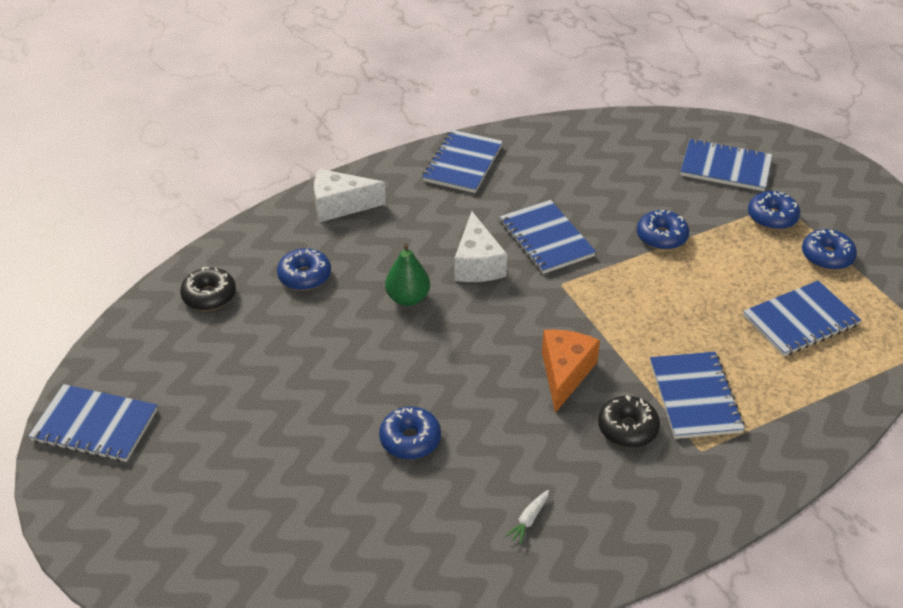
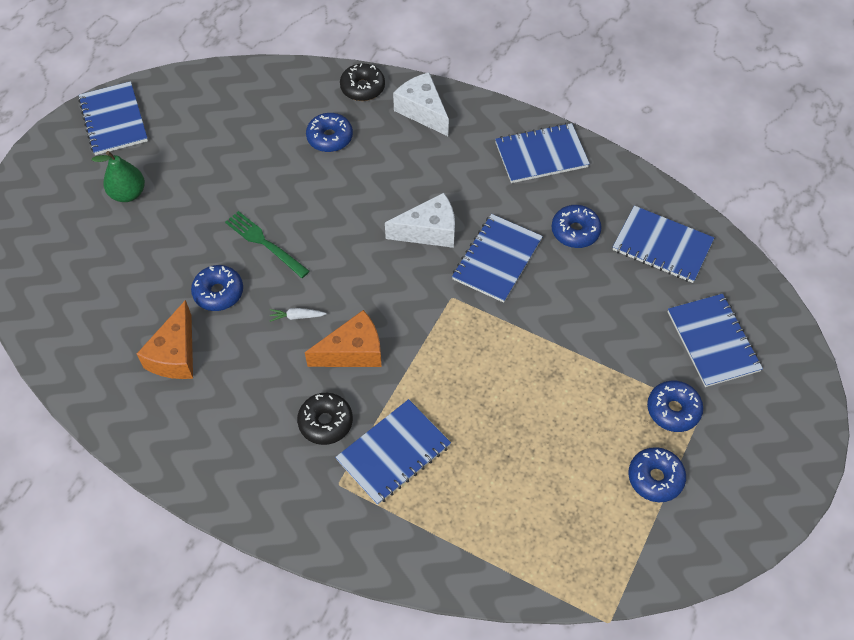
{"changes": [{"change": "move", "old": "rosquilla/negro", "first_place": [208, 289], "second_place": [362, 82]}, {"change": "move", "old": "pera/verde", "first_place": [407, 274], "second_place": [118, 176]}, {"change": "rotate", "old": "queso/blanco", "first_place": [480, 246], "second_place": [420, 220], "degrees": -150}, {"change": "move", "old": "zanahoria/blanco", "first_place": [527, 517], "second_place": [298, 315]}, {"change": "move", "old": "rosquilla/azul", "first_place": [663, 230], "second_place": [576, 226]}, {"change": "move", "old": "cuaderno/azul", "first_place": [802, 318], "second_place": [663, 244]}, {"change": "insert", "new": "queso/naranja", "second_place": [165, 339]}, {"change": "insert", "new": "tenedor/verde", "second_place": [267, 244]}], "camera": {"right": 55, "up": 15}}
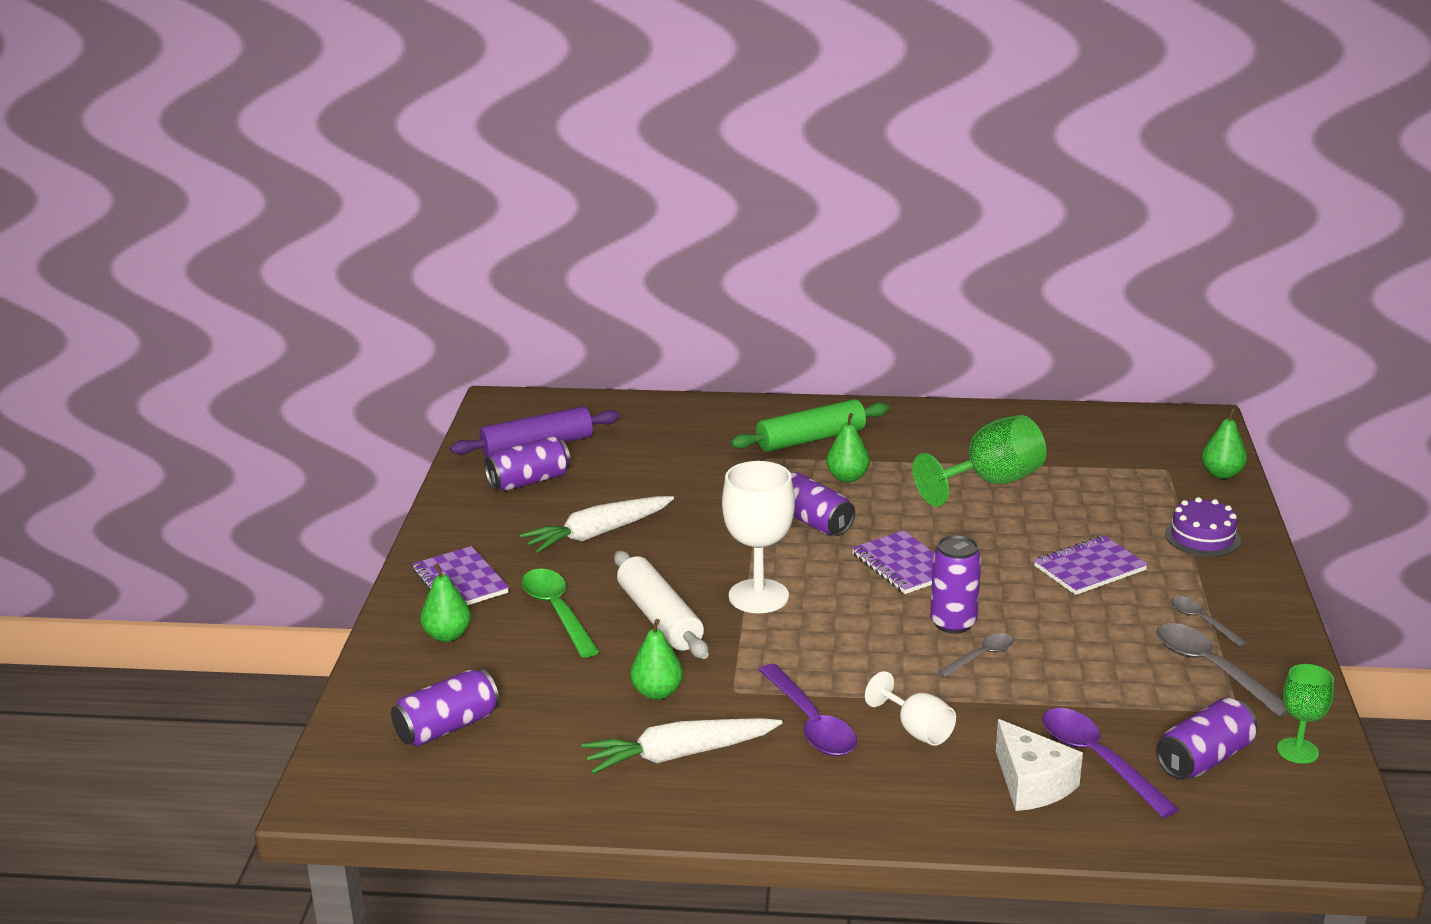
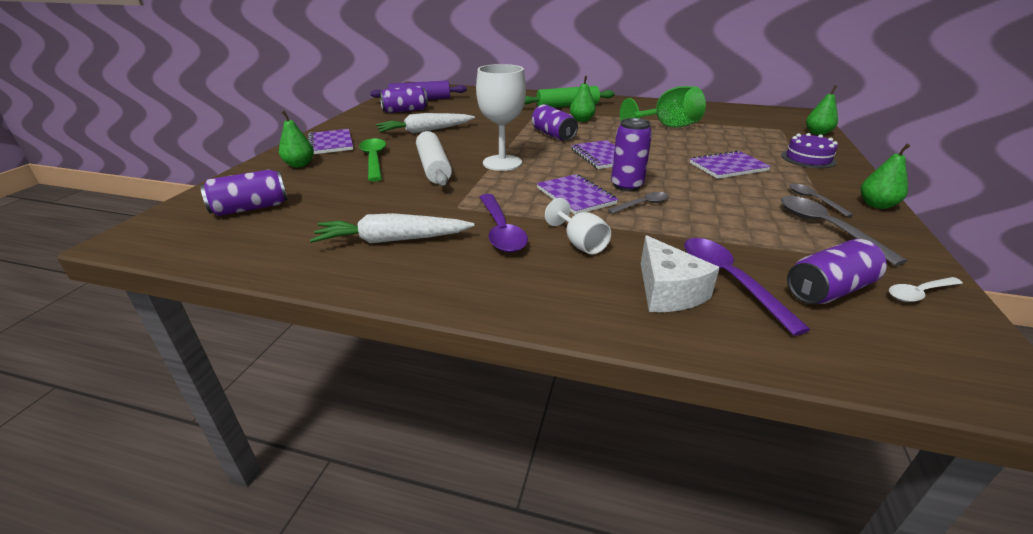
{"changes": [{"change": "move", "old": "pera/verde", "first_place": [656, 659], "second_place": [885, 176]}, {"change": "replace", "old": "copa/verde", "new": "cuchara/blanco", "first_place": [1305, 714], "second_place": [926, 289]}, {"change": "insert", "new": "cuaderno/morado", "second_place": [577, 194]}], "camera": {"right": 10, "up": 5}}
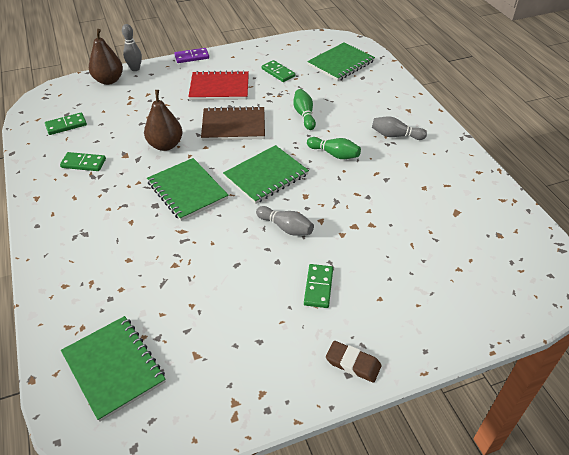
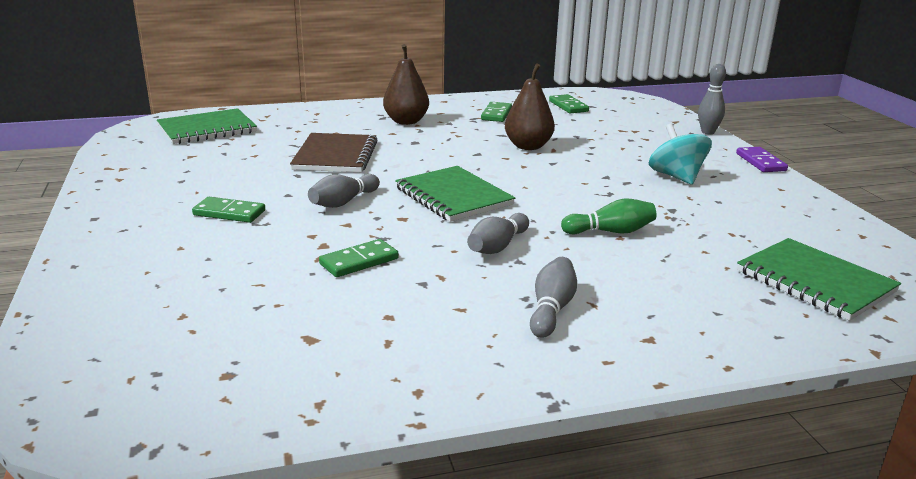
{"changes": [{"change": "move", "old": "pera/marrón", "first_place": [106, 57], "second_place": [406, 84]}, {"change": "delete", "old": "cuaderno/verde", "first_place": [188, 189]}, {"change": "replace", "old": "cuaderno/rojo", "new": "peonza/turquesa", "first_place": [218, 85], "second_place": [680, 154]}, {"change": "move", "old": "cuaderno/marrón", "first_place": [233, 123], "second_place": [334, 152]}, {"change": "move", "old": "ficha de dominó/verde", "first_place": [278, 71], "second_place": [359, 258]}, {"change": "recolor", "old": "bolo/verde", "new": "bolo/gris", "first_place": [334, 148], "second_place": [498, 233]}, {"change": "delete", "old": "goma de borrar/marrón", "first_place": [353, 362]}], "camera": {"right": 95, "up": -20}}
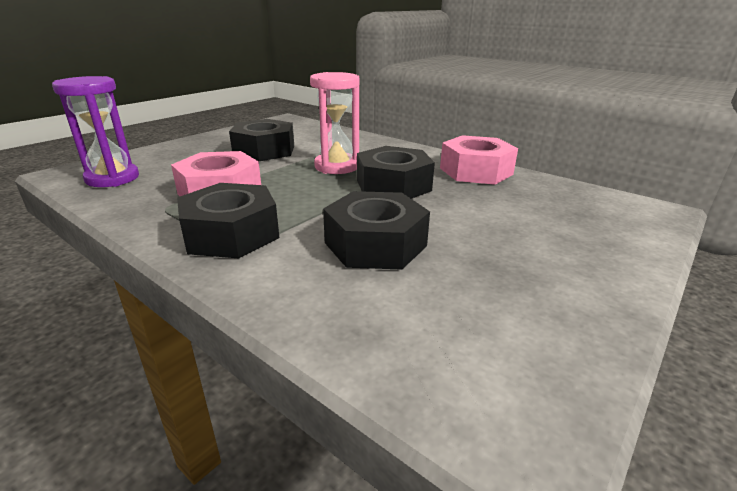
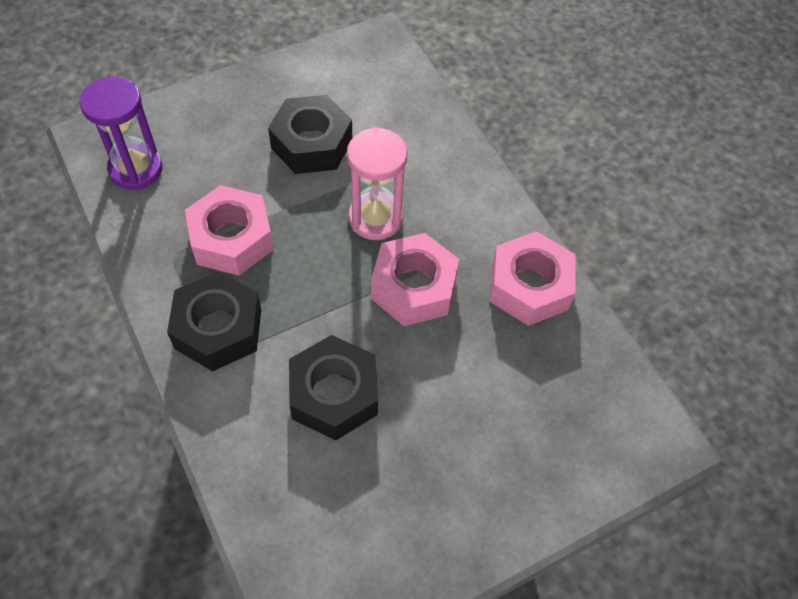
{"changes": [{"change": "recolor", "old": "tuerca/negro", "new": "tuerca/rosa", "first_place": [396, 172], "second_place": [415, 279]}], "camera": {"right": 20, "up": 30}}
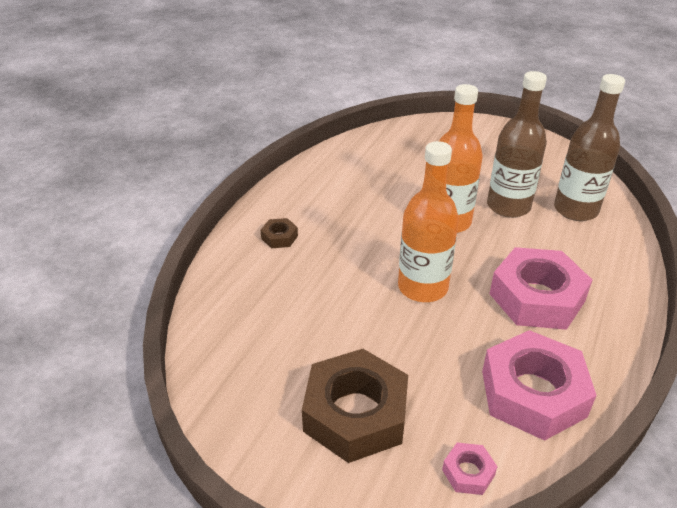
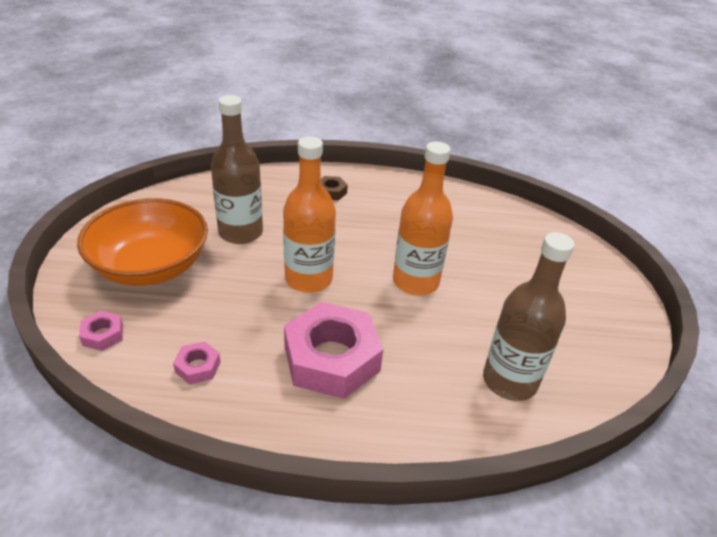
{"changes": [{"change": "replace", "old": "tuerca/marrón", "new": "cuenco/naranja", "first_place": [355, 406], "second_place": [142, 242]}, {"change": "resize", "old": "tuerca/rosa", "first_place": [539, 385], "second_place": [196, 363], "factor": 0.43}, {"change": "move", "old": "botella/marrón", "first_place": [517, 144], "second_place": [237, 169]}], "camera": {"right": 65, "up": 0}}
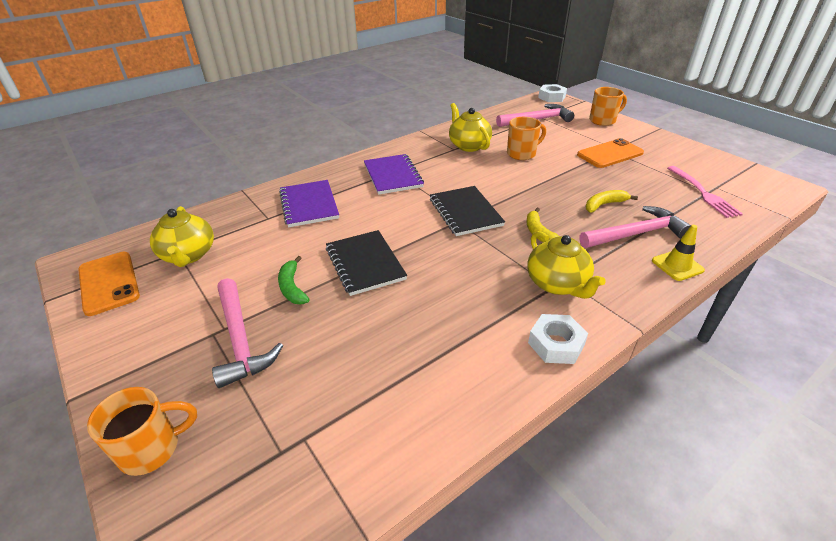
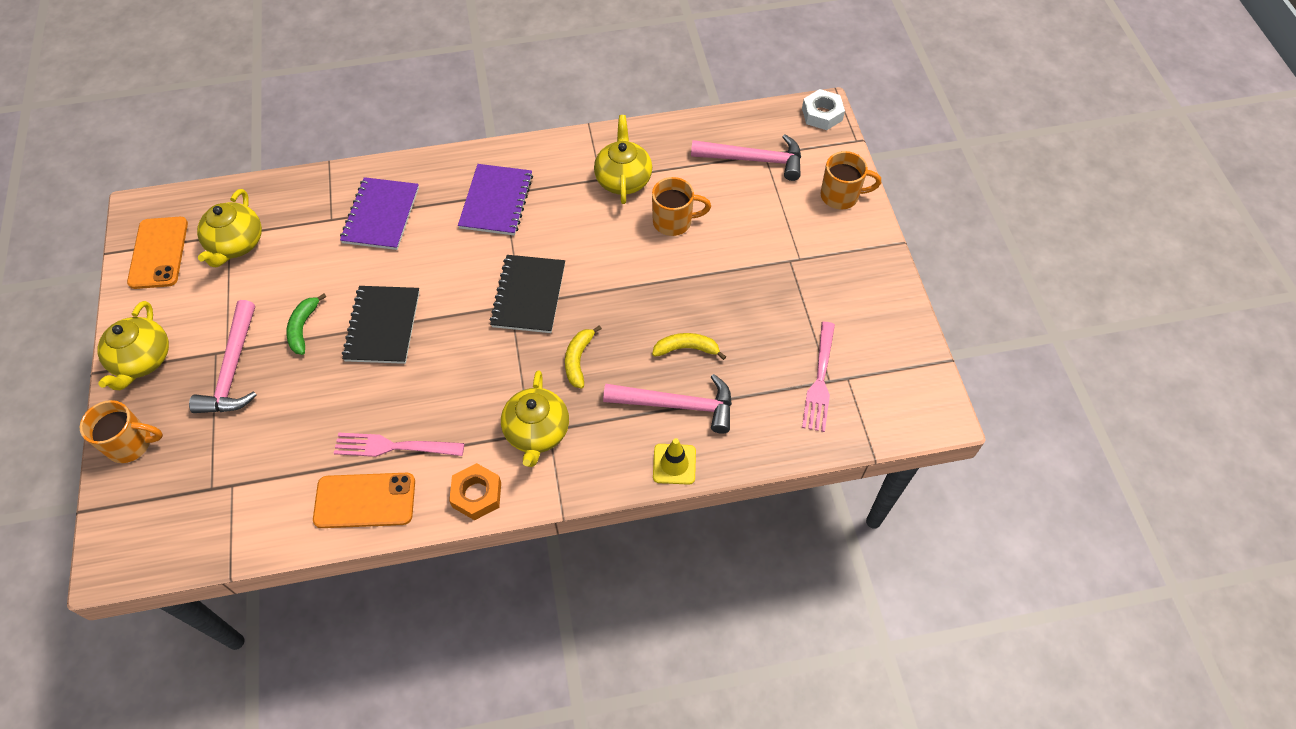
{"changes": [{"change": "recolor", "old": "tuerca/blanco", "new": "tuerca/naranja", "first_place": [558, 339], "second_place": [475, 491]}, {"change": "move", "old": "móvil/naranja", "first_place": [610, 153], "second_place": [364, 500]}, {"change": "insert", "new": "tetera/amarillo", "second_place": [133, 345]}, {"change": "insert", "new": "tenedor/rosa", "second_place": [399, 445]}], "camera": {"right": 25, "up": 20}}
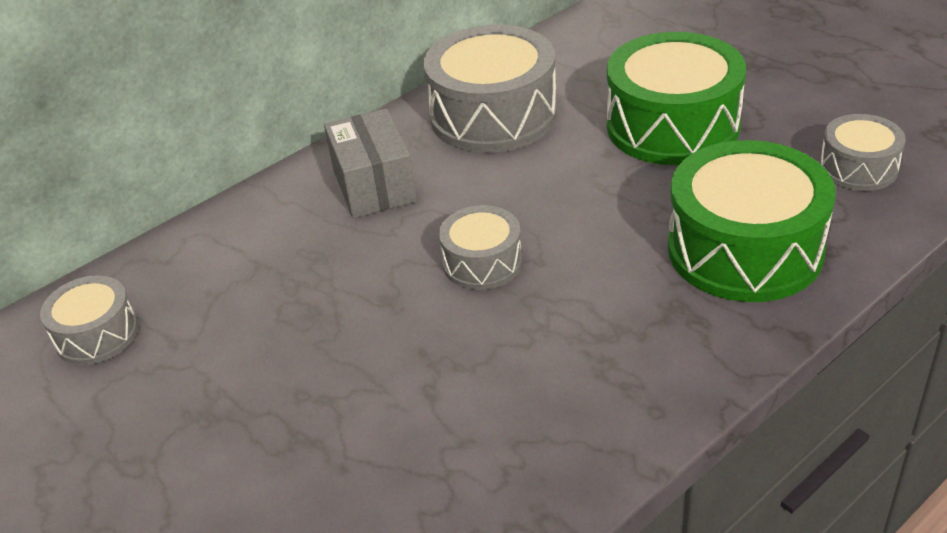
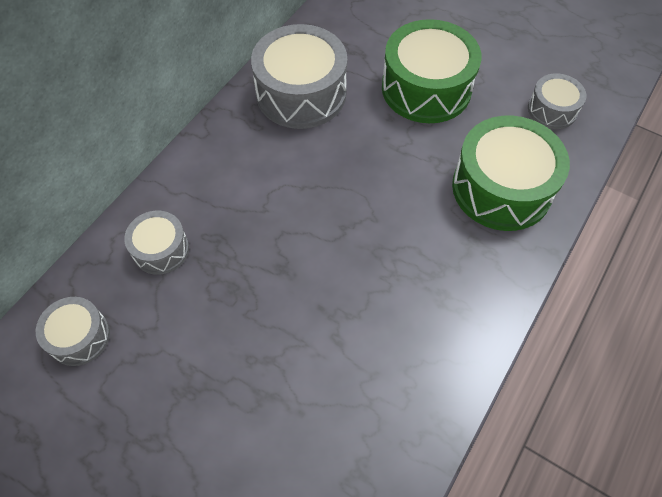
{"changes": [{"change": "delete", "old": "caja/gris", "first_place": [370, 163]}, {"change": "move", "old": "tambor/gris", "first_place": [480, 247], "second_place": [156, 243]}], "camera": {"right": -20, "up": 20}}
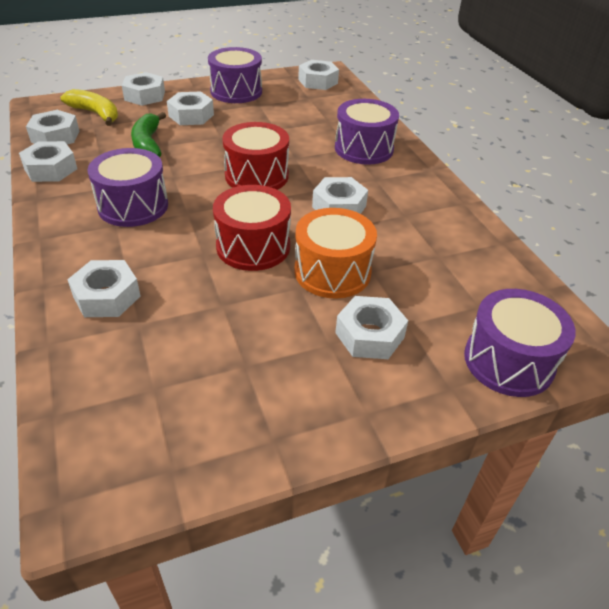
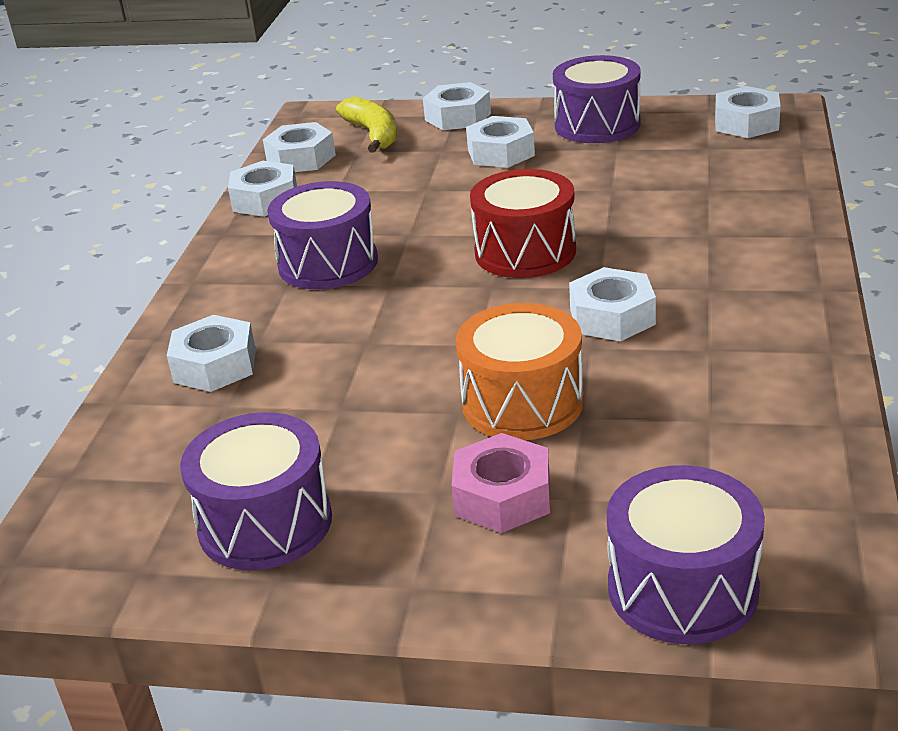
{"changes": [{"change": "delete", "old": "plátano/verde", "first_place": [148, 134]}, {"change": "delete", "old": "tambor/rojo", "first_place": [252, 228]}, {"change": "move", "old": "tambor/morado", "first_place": [367, 132], "second_place": [256, 491]}, {"change": "recolor", "old": "tuerca/blanco", "new": "tuerca/rosa", "first_place": [371, 327], "second_place": [501, 483]}], "camera": {"right": 35, "up": -10}}
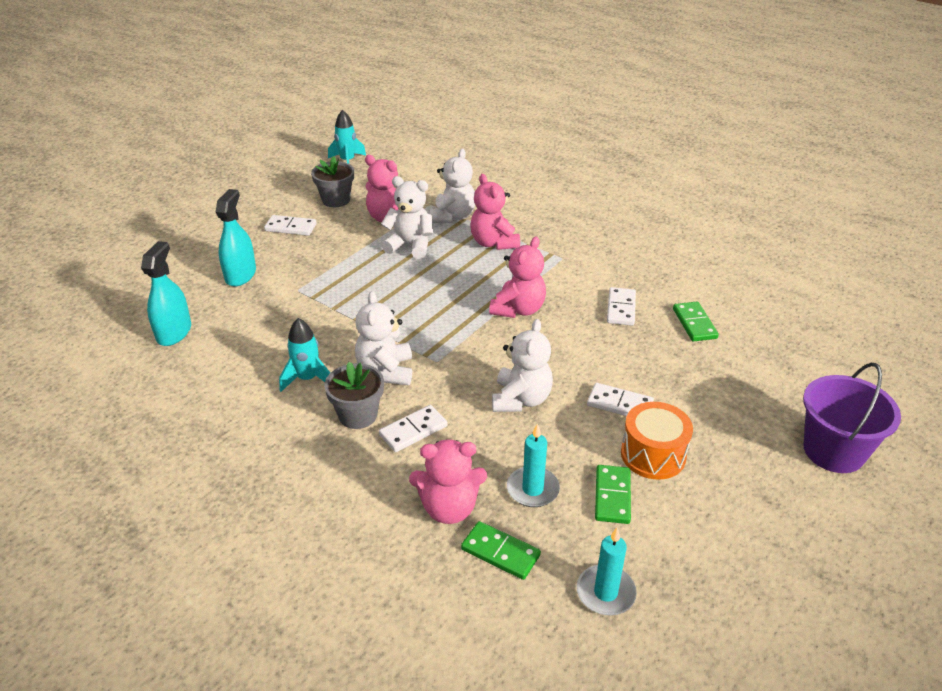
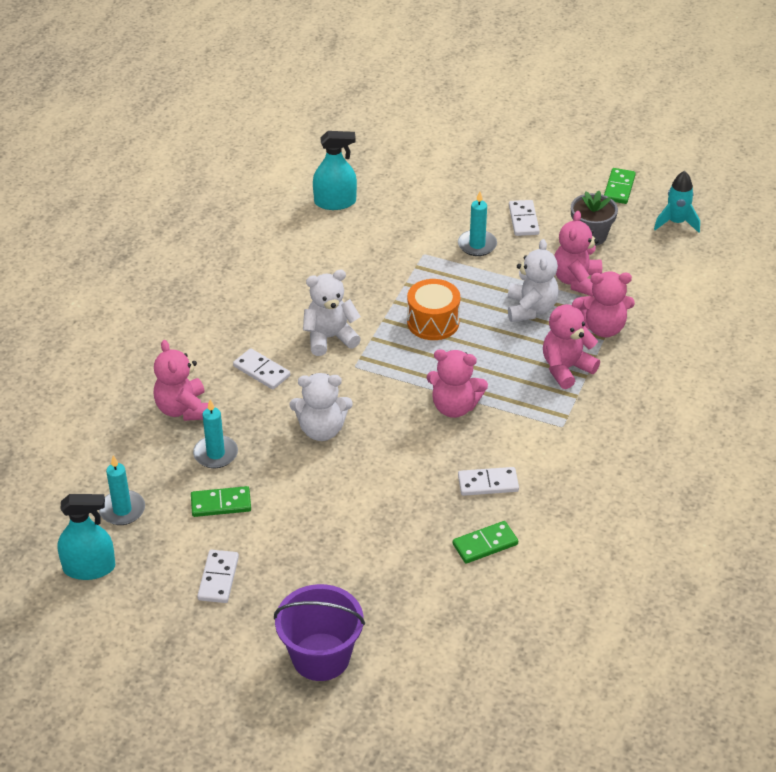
{"changes": [{"change": "move", "old": "pulverizador/turquesa", "first_place": [236, 237], "second_place": [86, 537]}, {"change": "delete", "old": "cohete/turquesa", "first_place": [304, 355]}, {"change": "delete", "old": "maceta/gris", "first_place": [354, 395]}, {"change": "recolor", "old": "osito/blanco", "new": "osito/rosa", "first_place": [452, 186], "second_place": [607, 304]}, {"change": "move", "old": "ficha de dominó/verde", "first_place": [501, 550], "second_place": [620, 186]}, {"change": "move", "old": "ficha de dominó/blanco", "first_place": [620, 399], "second_place": [218, 576]}, {"change": "move", "old": "tambor/naranja", "first_place": [657, 441], "second_place": [433, 309]}, {"change": "insert", "new": "vela/turquesa", "second_place": [477, 223]}], "camera": {"right": 75, "up": 5}}
